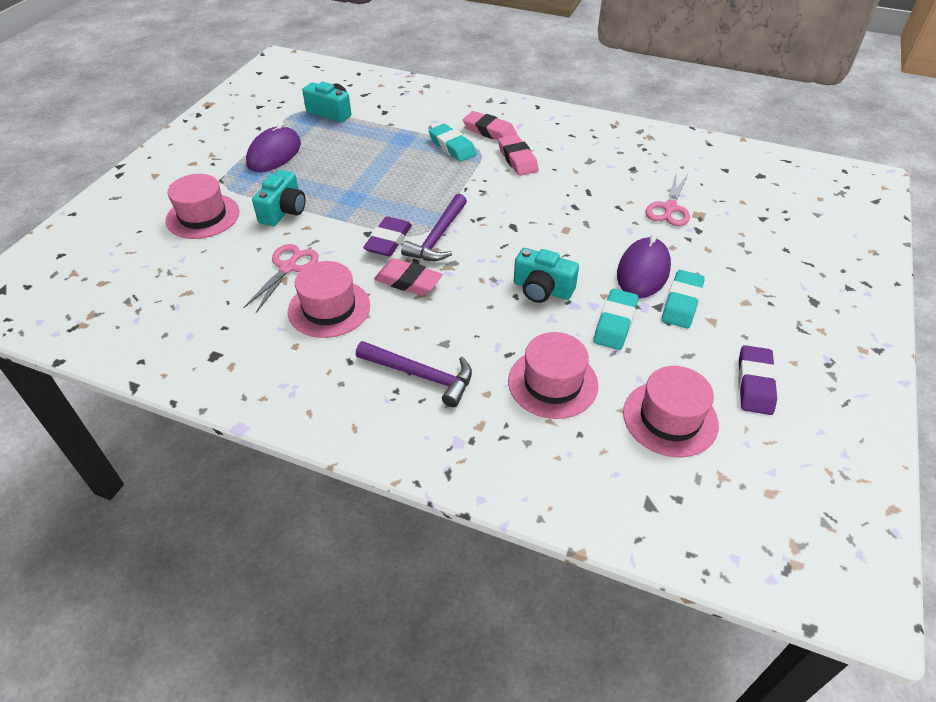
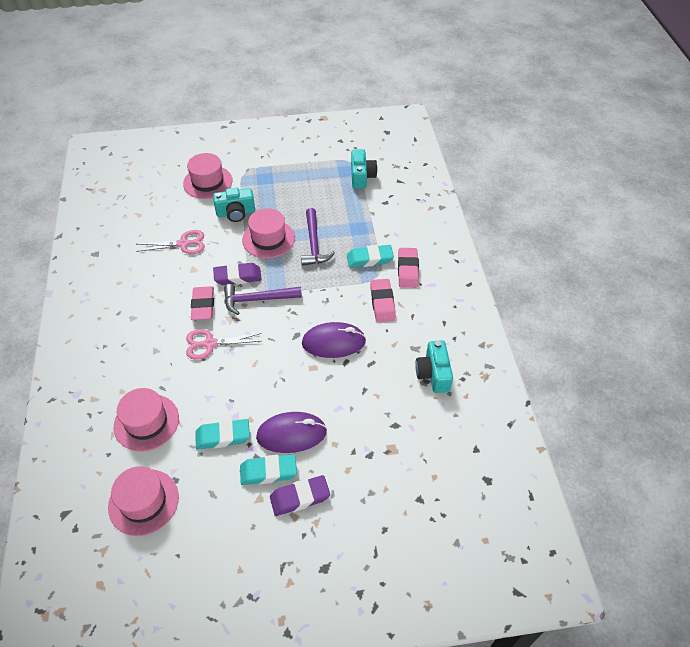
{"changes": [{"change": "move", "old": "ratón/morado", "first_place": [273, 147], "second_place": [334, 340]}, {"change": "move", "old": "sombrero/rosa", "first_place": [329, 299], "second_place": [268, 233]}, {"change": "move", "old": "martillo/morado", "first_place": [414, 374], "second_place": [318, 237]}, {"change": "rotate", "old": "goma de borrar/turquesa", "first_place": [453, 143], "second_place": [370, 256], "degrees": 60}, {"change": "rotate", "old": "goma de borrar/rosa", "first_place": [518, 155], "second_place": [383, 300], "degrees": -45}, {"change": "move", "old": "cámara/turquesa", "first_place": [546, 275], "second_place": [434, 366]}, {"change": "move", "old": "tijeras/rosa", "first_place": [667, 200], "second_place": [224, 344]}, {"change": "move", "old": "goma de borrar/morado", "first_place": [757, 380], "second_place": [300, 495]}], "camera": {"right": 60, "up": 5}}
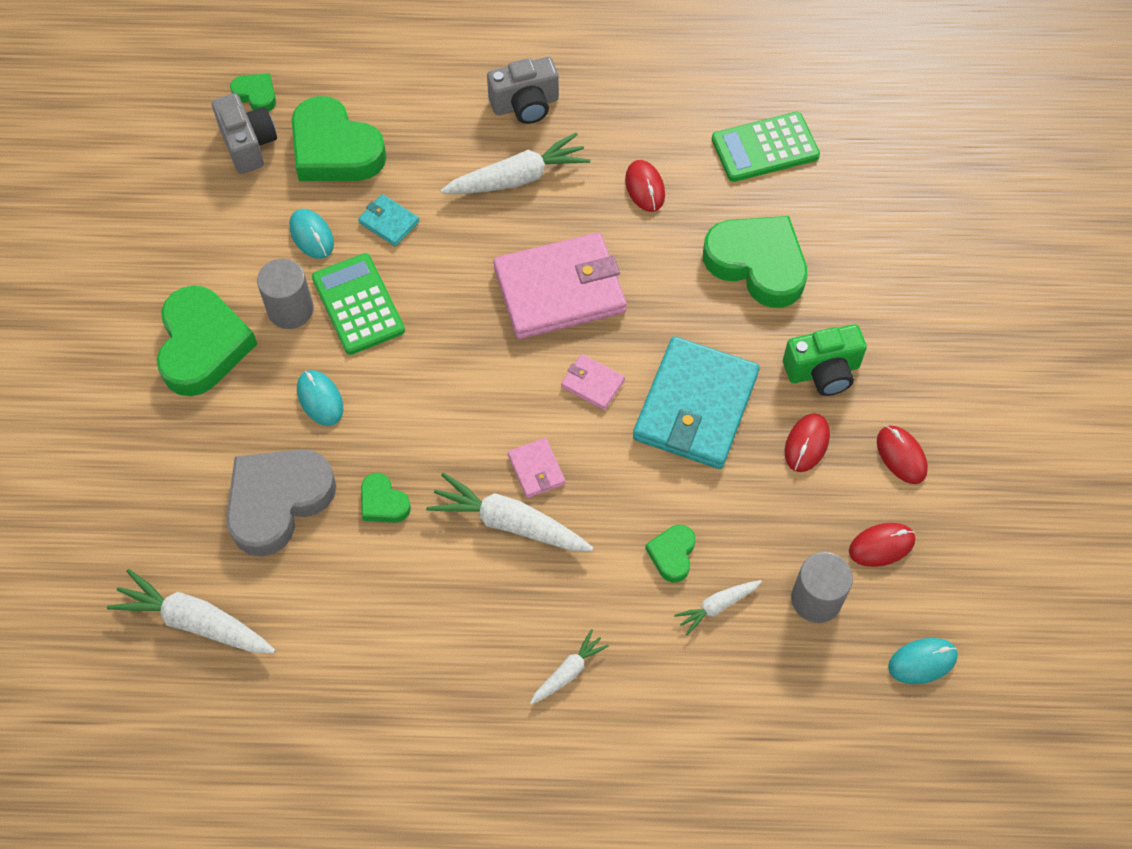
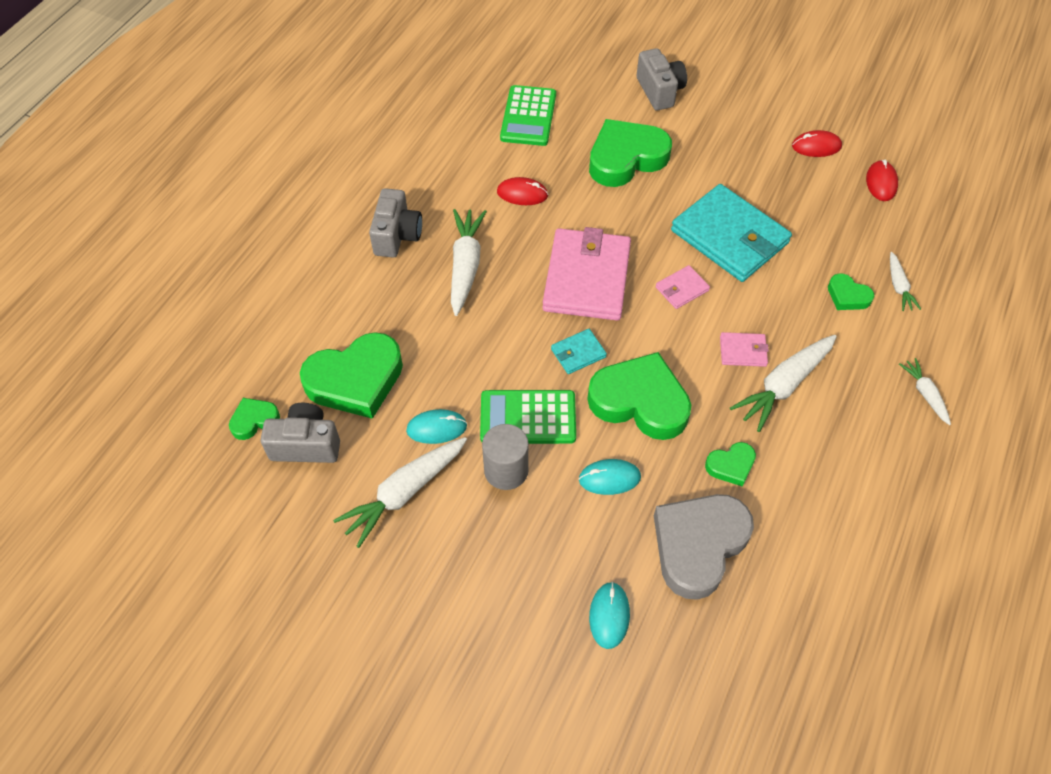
{"changes": [{"change": "move", "old": "zanahoria/blanco", "first_place": [191, 611], "second_place": [400, 492]}, {"change": "move", "old": "corazón/verde", "first_place": [207, 340], "second_place": [639, 396]}, {"change": "rotate", "old": "corazón/gris", "first_place": [281, 502], "second_place": [704, 547], "degrees": 60}, {"change": "move", "old": "cartera/turquesa", "first_place": [389, 220], "second_place": [579, 351]}, {"change": "delete", "old": "cámara/verde", "first_place": [825, 360]}, {"change": "delete", "old": "ratón/rojo", "first_place": [807, 442]}, {"change": "delete", "old": "cilindro/gris", "first_place": [822, 587]}, {"change": "move", "old": "ratón/turquesa", "first_place": [923, 661], "second_place": [609, 615]}, {"change": "insert", "new": "cámara/gris", "second_place": [661, 79]}], "camera": {"right": -65, "up": -5}}
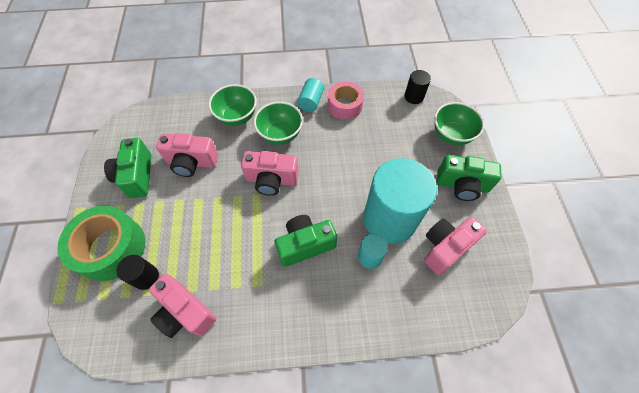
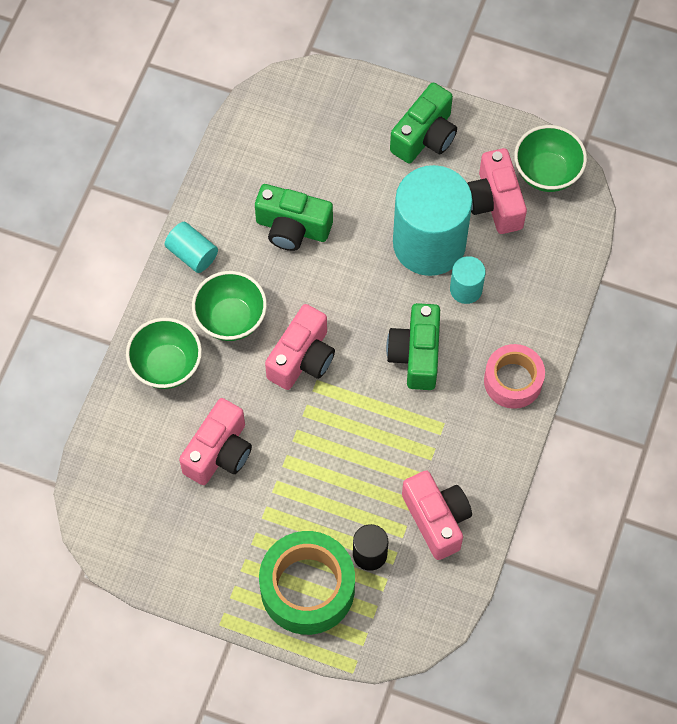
{"changes": [{"change": "move", "old": "cámara/verde", "first_place": [127, 168], "second_place": [294, 217]}, {"change": "rotate", "old": "cámara/rosa", "first_place": [182, 306], "second_place": [437, 515], "degrees": -90}, {"change": "move", "old": "cinta adhesiva/rosa", "first_place": [346, 101], "second_place": [514, 376]}, {"change": "delete", "old": "cilindro/negro", "first_place": [417, 87]}, {"change": "move", "old": "cuenco/verde", "first_place": [459, 123], "second_place": [550, 158]}], "camera": {"right": -65, "up": 5}}
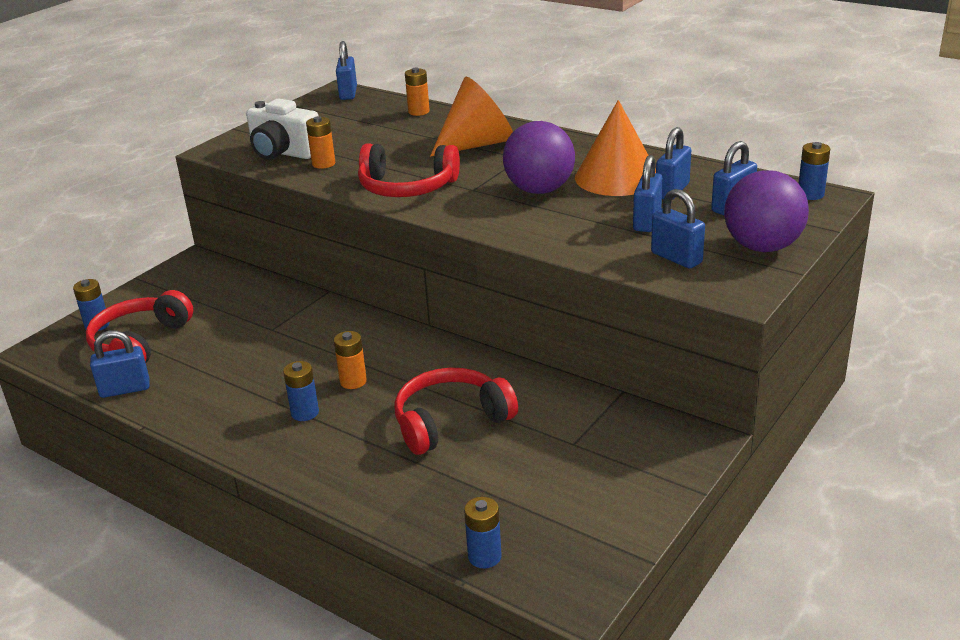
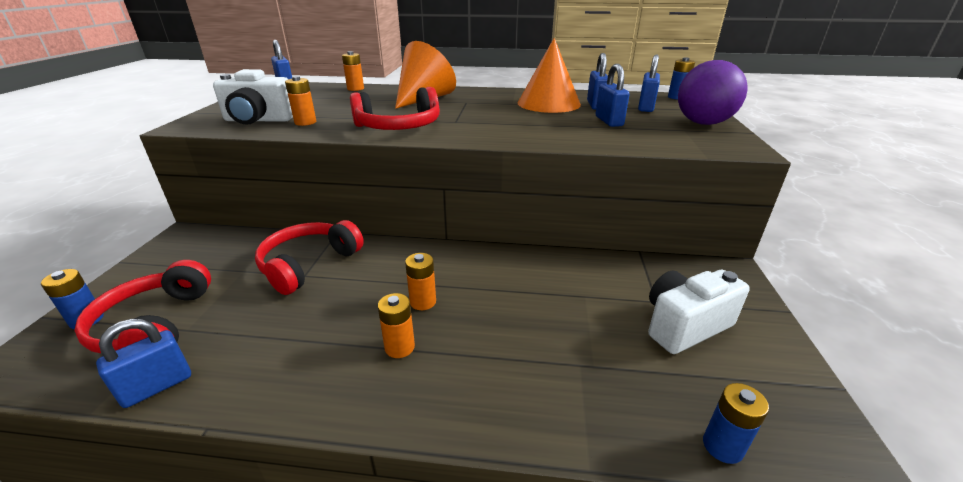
{"changes": [{"change": "recolor", "old": "pila/azul", "new": "pila/naranja", "first_place": [301, 391], "second_place": [396, 325]}, {"change": "move", "old": "auriculares/rojo", "first_place": [456, 411], "second_place": [309, 257]}, {"change": "delete", "old": "pelota/morado", "first_place": [539, 157]}, {"change": "delete", "old": "candado/azul", "first_place": [678, 229]}, {"change": "insert", "new": "cámara/blanco", "second_place": [699, 312]}], "camera": {"right": -30, "up": 0}}
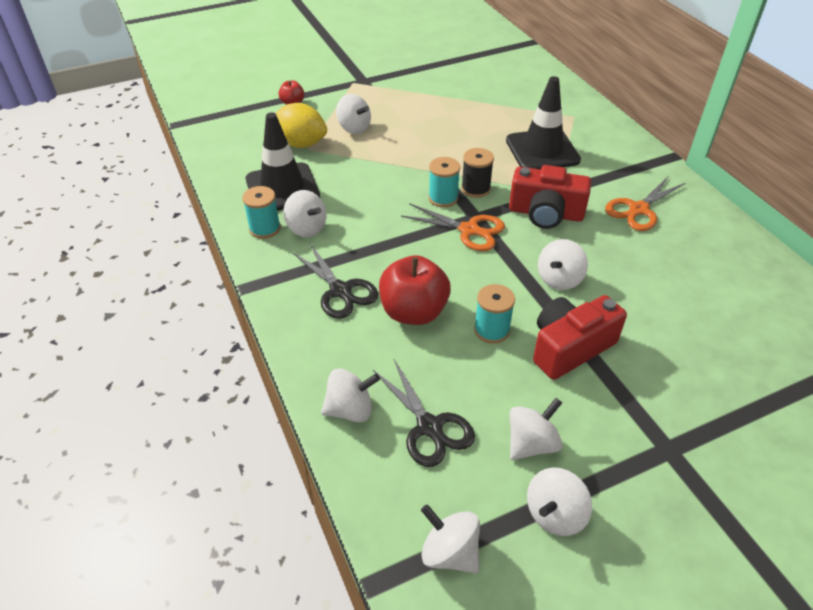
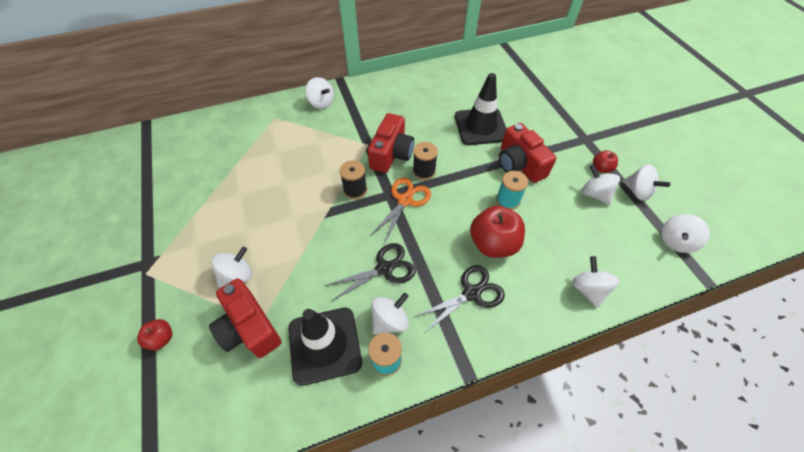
{"changes": [{"change": "replace", "old": "limón/amarillo", "new": "cámara/rojo", "first_place": [301, 125], "second_place": [245, 318]}, {"change": "move", "old": "tijeras/negro", "first_place": [424, 413], "second_place": [370, 272]}, {"change": "delete", "old": "carrete/turquesa", "first_place": [444, 182]}, {"change": "move", "old": "cono de tráfico/negro", "first_place": [543, 123], "second_place": [481, 109]}, {"change": "move", "old": "peonza/blanco", "first_place": [563, 264], "second_place": [319, 93]}, {"change": "delete", "old": "tijeras/naranja", "first_place": [645, 204]}, {"change": "insert", "new": "carrete/negro", "second_place": [425, 161]}, {"change": "insert", "new": "manzana/rojo", "second_place": [605, 161]}], "camera": {"right": -85, "up": 10}}
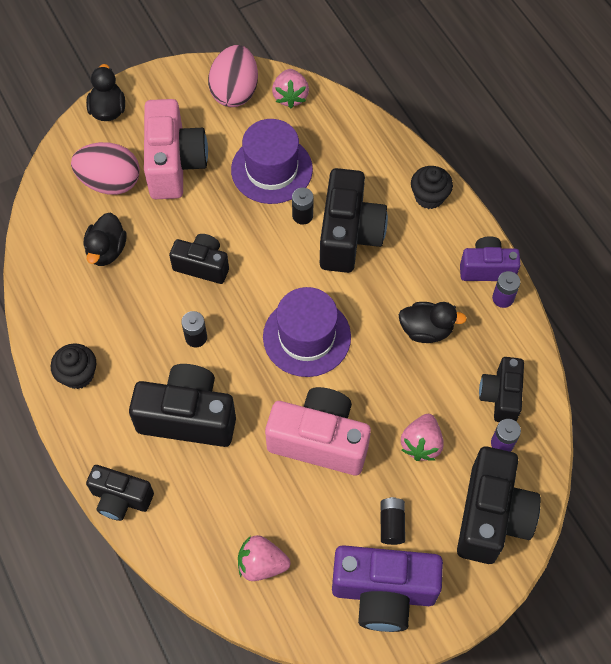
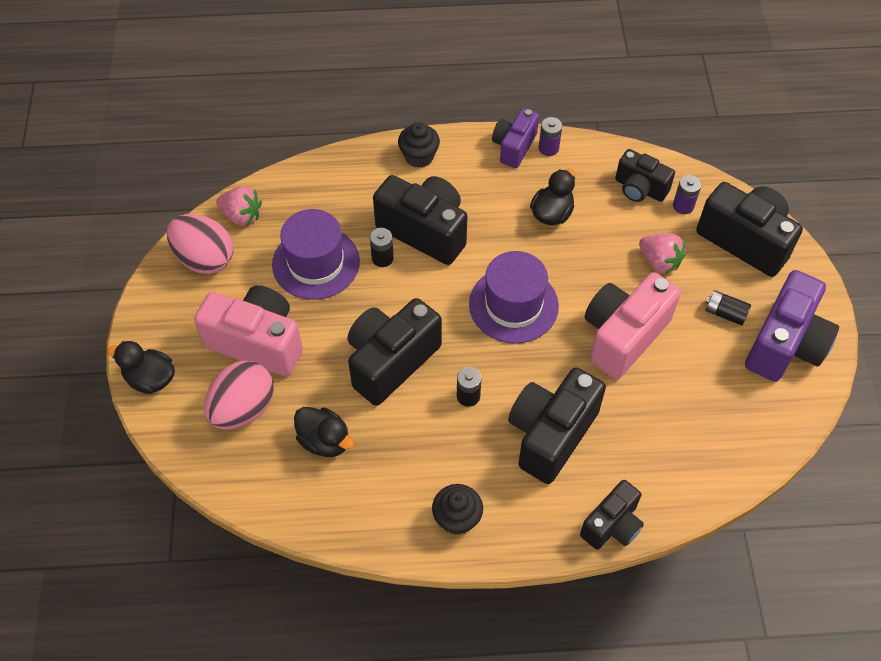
{"changes": [{"change": "resize", "old": "cámara/negro", "first_place": [199, 259], "second_place": [394, 352], "factor": 1.65}, {"change": "delete", "old": "fresa/rosa", "first_place": [264, 558]}], "camera": {"right": -65, "up": -5}}
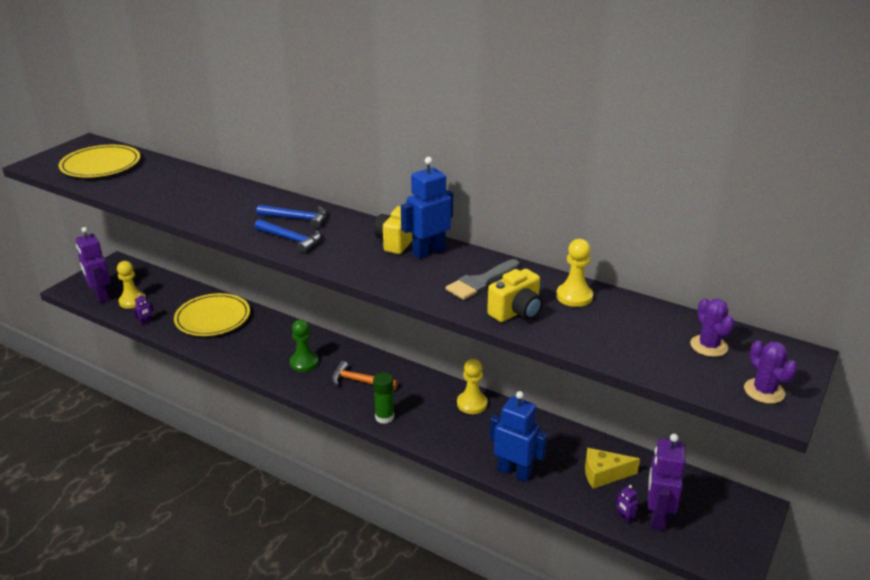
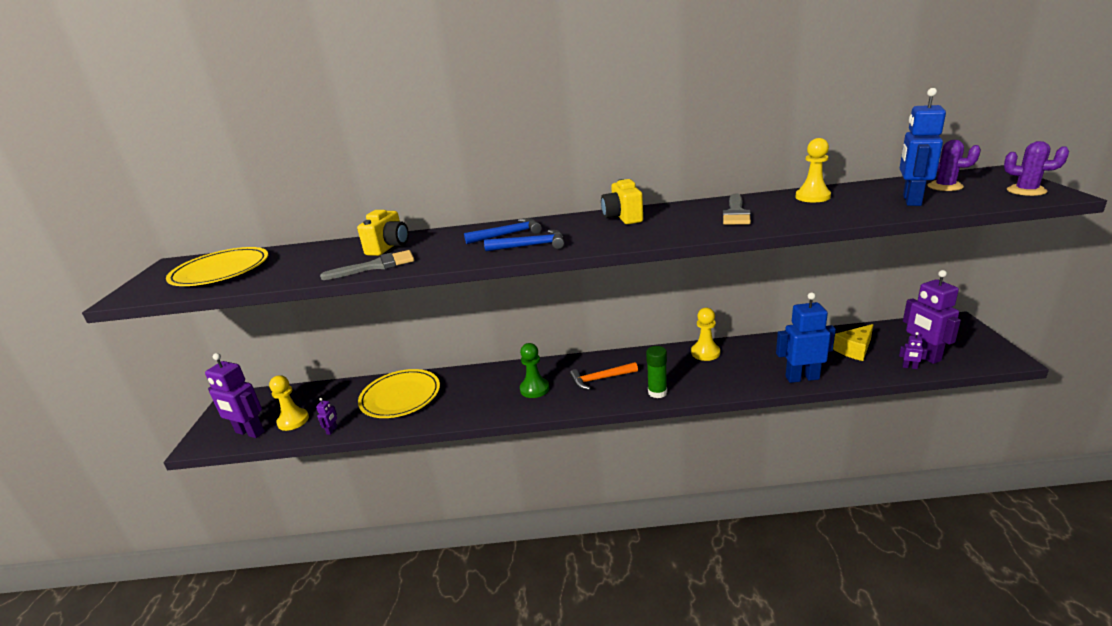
{"changes": [{"change": "move", "old": "robot/azul", "first_place": [427, 208], "second_place": [923, 147]}, {"change": "move", "old": "cámara/amarillo", "first_place": [515, 295], "second_place": [383, 233]}, {"change": "insert", "new": "pincel/gris", "second_place": [367, 265]}], "camera": {"right": -30, "up": -5}}
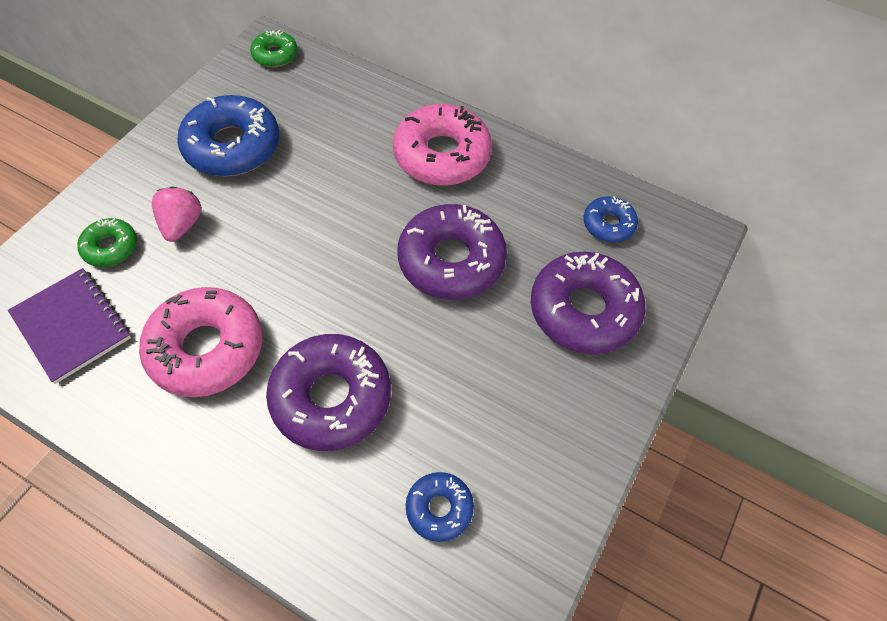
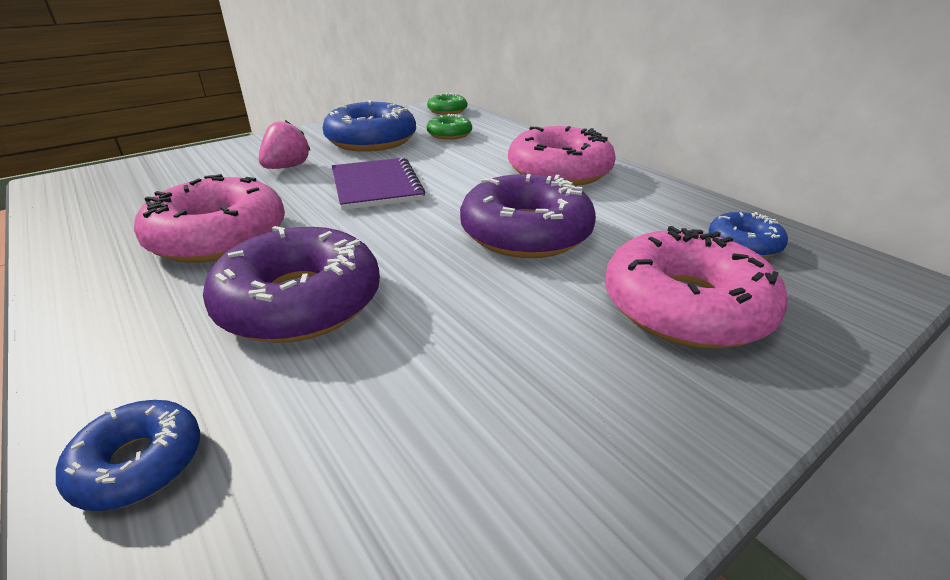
{"changes": [{"change": "move", "old": "cuaderno/morado", "first_place": [69, 326], "second_place": [378, 184]}, {"change": "move", "old": "rosquilla/verde", "first_place": [107, 242], "second_place": [449, 127]}, {"change": "move", "old": "rosquilla/azul", "first_place": [440, 507], "second_place": [128, 455]}, {"change": "recolor", "old": "rosquilla/morado", "new": "rosquilla/rosa", "first_place": [588, 302], "second_place": [696, 287]}], "camera": {"right": 25, "up": -25}}
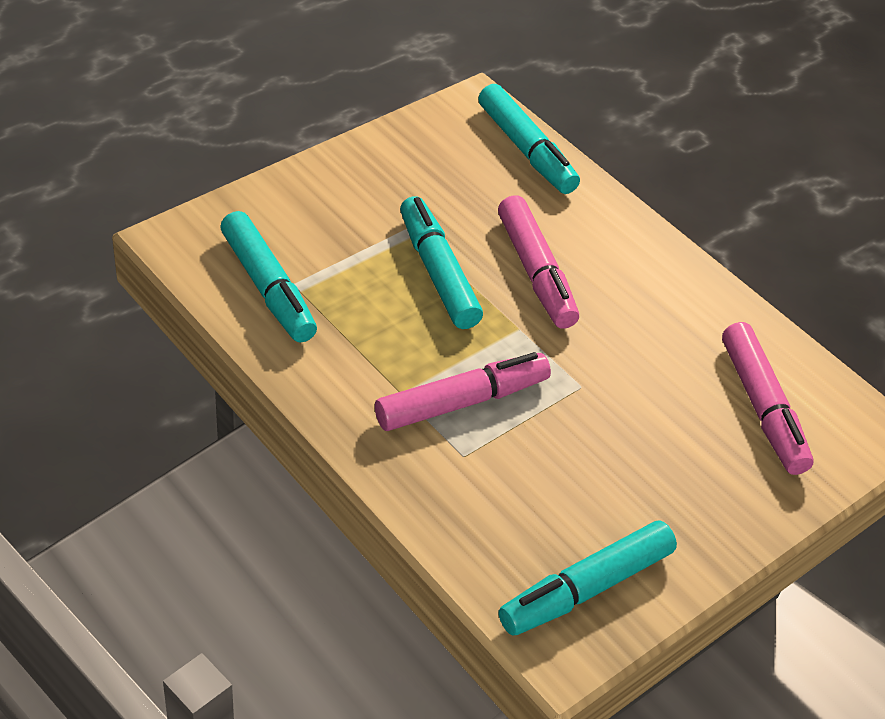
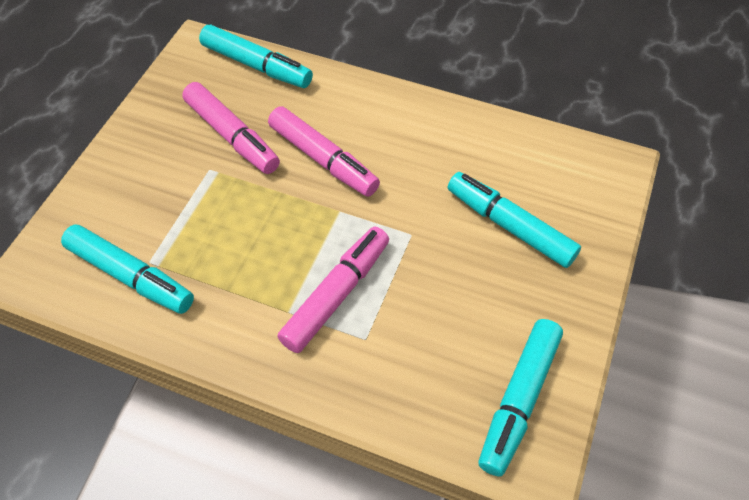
{"changes": [{"change": "move", "old": "rotulador/turquesa", "first_place": [441, 262], "second_place": [514, 220]}, {"change": "move", "old": "rotulador/rosa", "first_place": [768, 398], "second_place": [231, 128]}], "camera": {"right": -25, "up": 10}}
